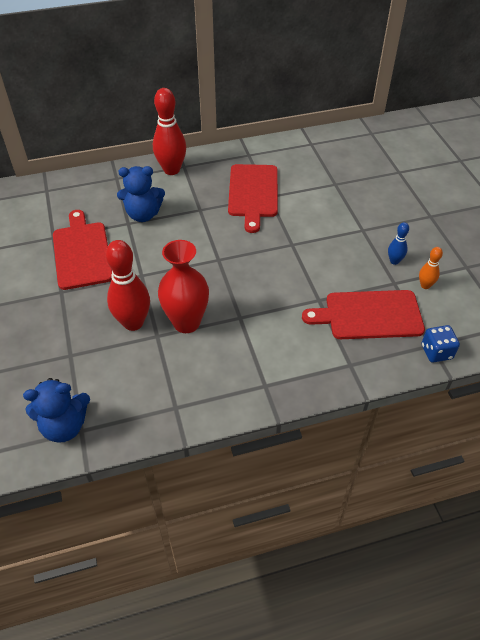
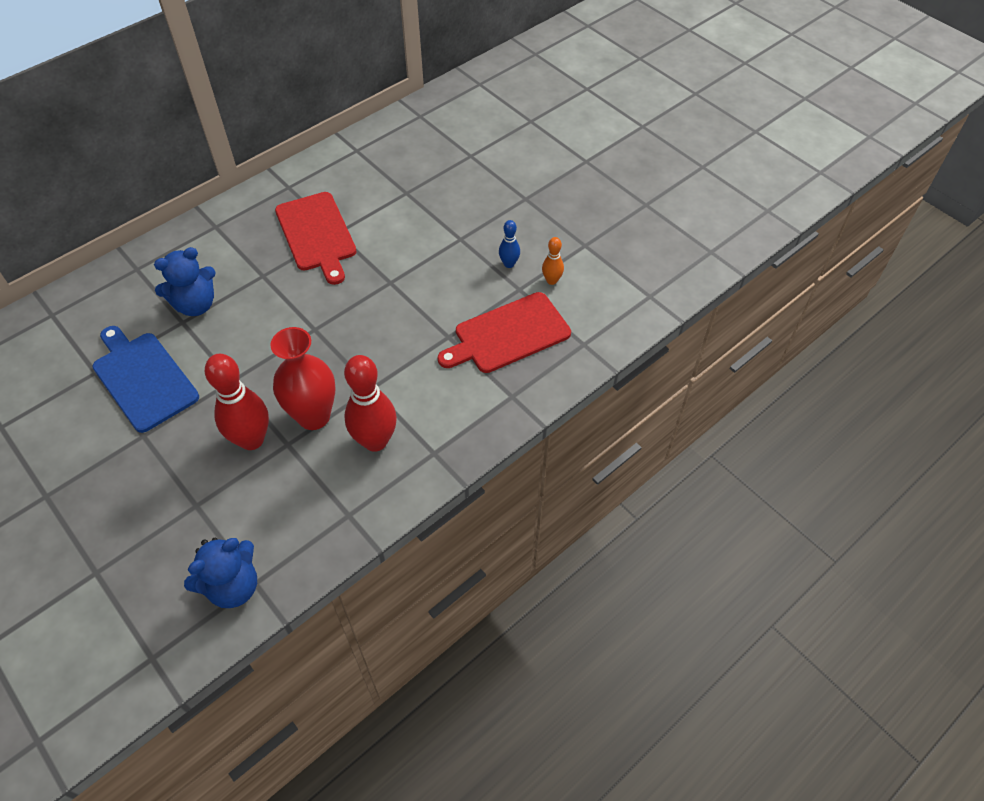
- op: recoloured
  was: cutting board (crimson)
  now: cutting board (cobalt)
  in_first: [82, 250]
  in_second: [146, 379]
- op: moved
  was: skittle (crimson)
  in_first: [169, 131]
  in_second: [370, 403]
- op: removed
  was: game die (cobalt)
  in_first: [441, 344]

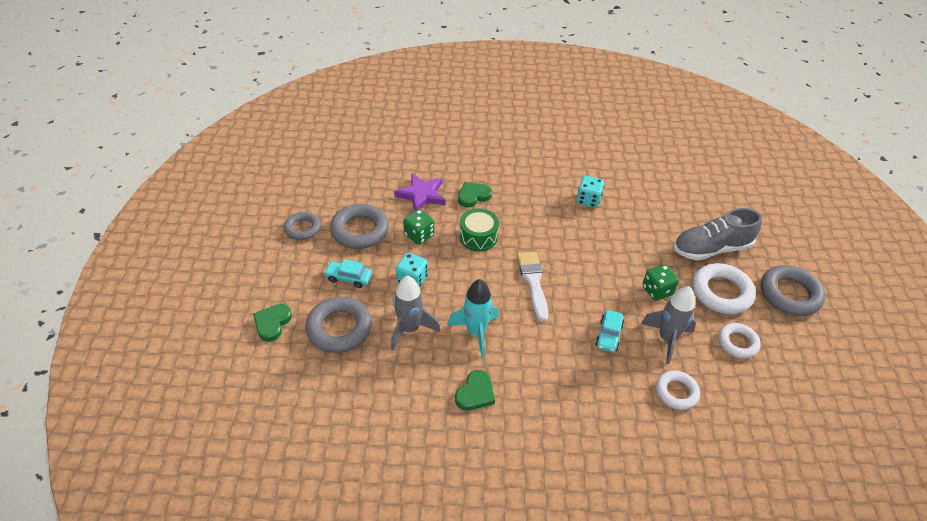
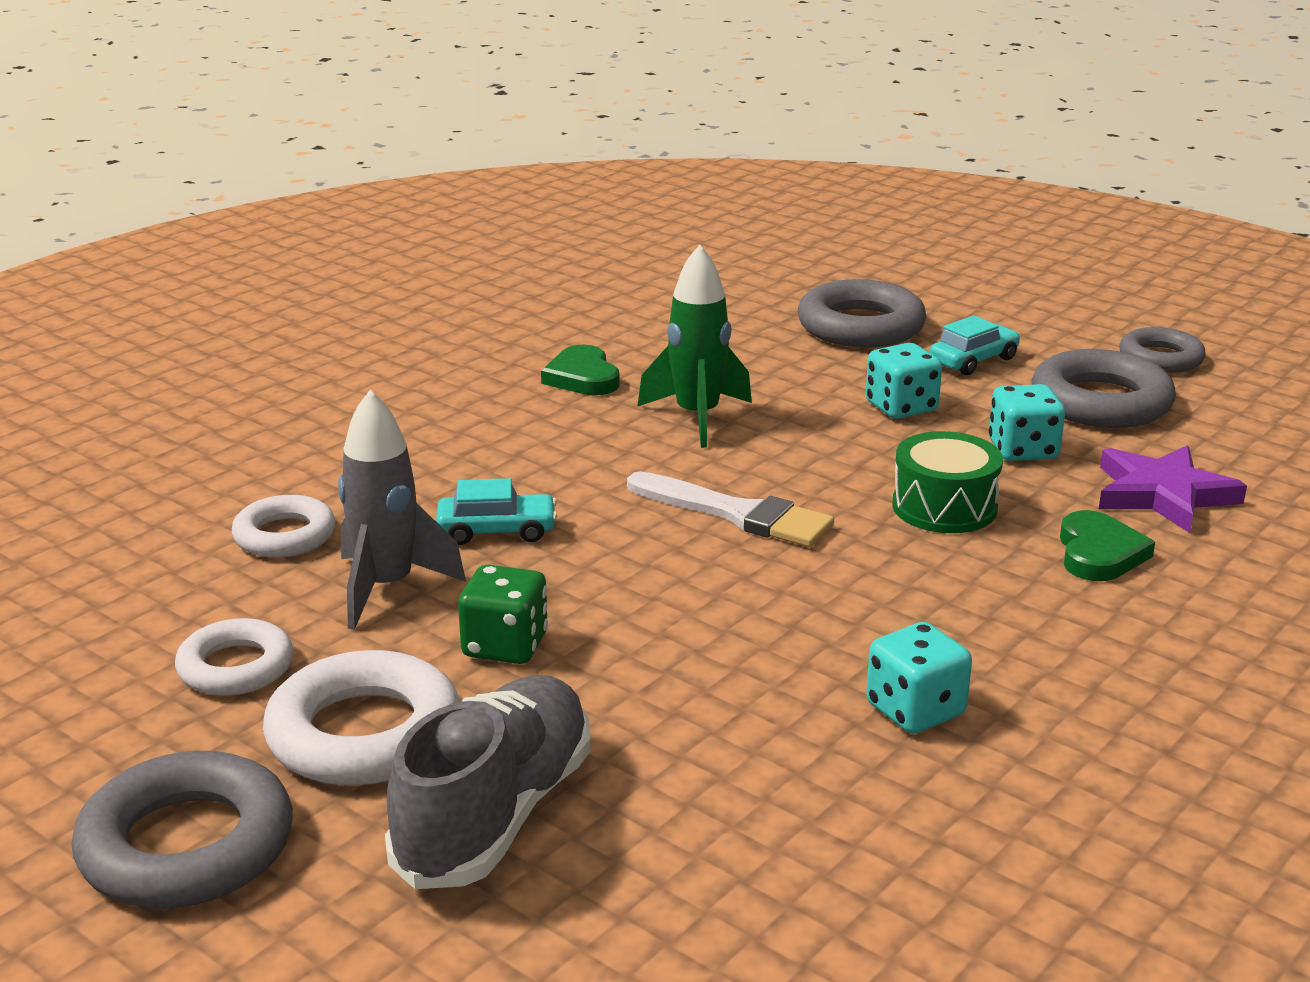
- op: removed
  was: heart shape (emerald)
  in_first: [272, 323]
- op: removed
  was: toy rocket (ash-grey)
  in_first: [415, 312]
- op: recoloured
  was: game die (emerald)
  now: game die (turquoise)
  in_first: [418, 227]
  in_second: [1027, 422]
- op: recoloured
  was: toy rocket (turquoise)
  now: toy rocket (emerald)
  in_first: [472, 318]
  in_second: [694, 346]
- op: turned
  was: automobile (turquoise)
  in_first: [609, 331]
  in_second: [496, 511]
  clockwise: 120

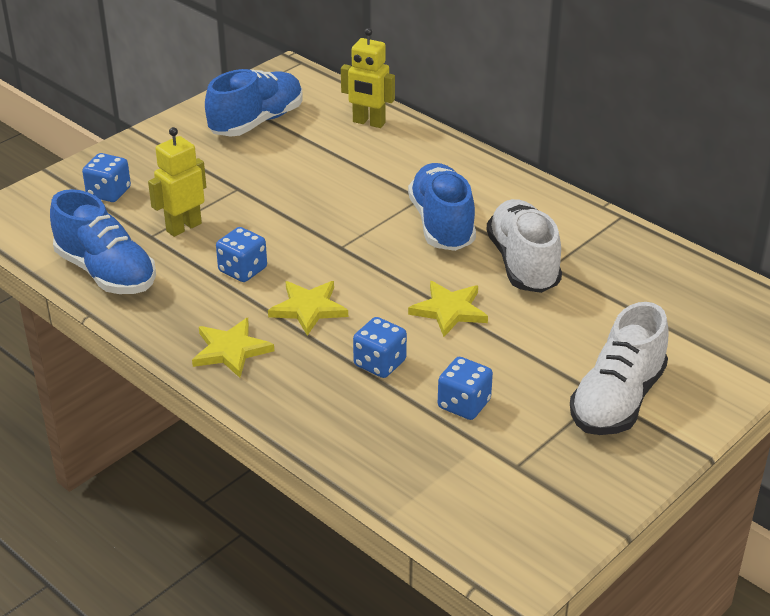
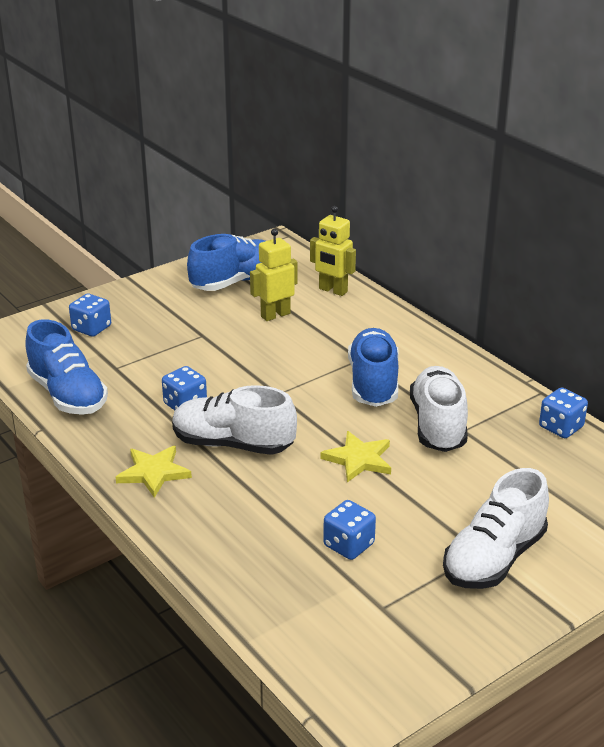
- op: moved
  was: toy robot (bright yellow)
  in_first: [177, 182]
  in_second: [274, 275]
- op: replaced
  was: star (bright yellow)
  now: sneaker (pure white)
  in_first: [308, 308]
  in_second: [234, 420]
- op: moved
  was: game die (cobalt)
  in_first: [380, 347]
  in_second: [563, 412]

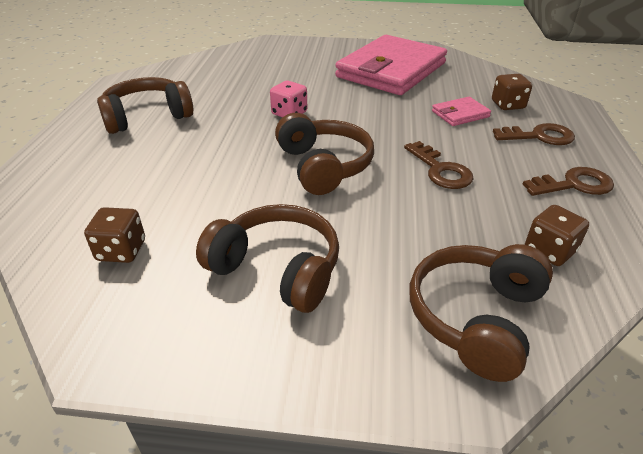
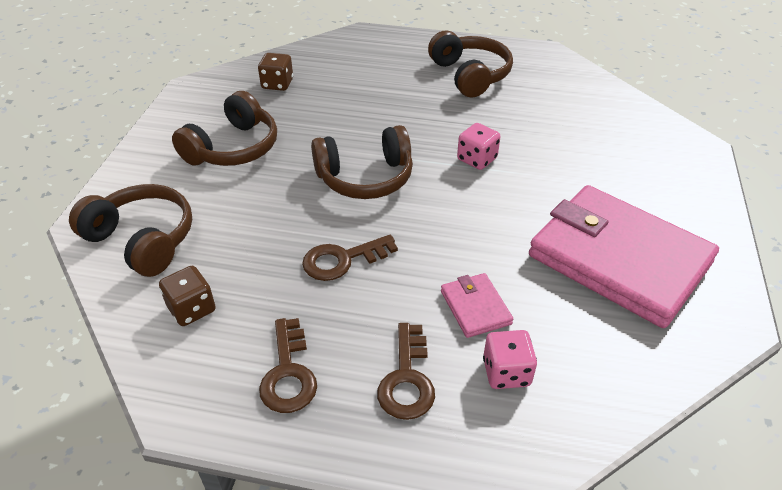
- op: recoloured
  was: game die (russet)
  now: game die (pink)
  in_first: [512, 92]
  in_second: [510, 359]

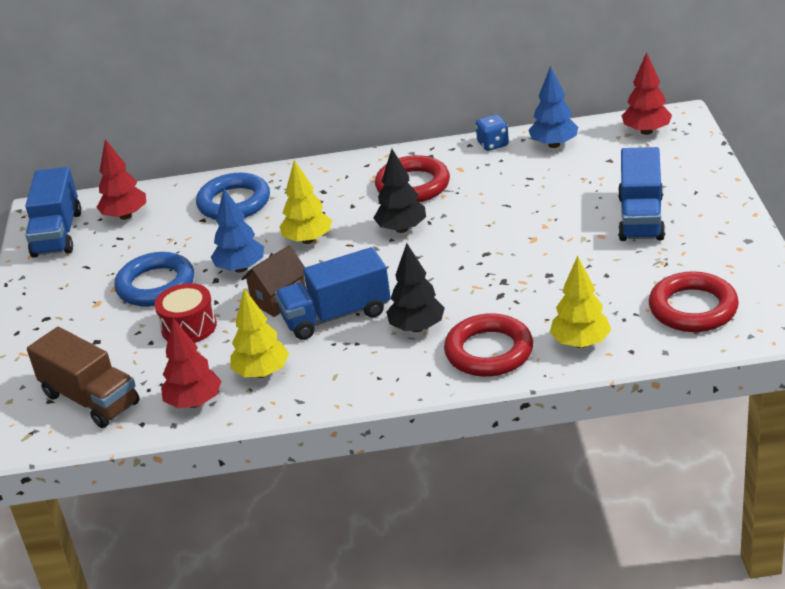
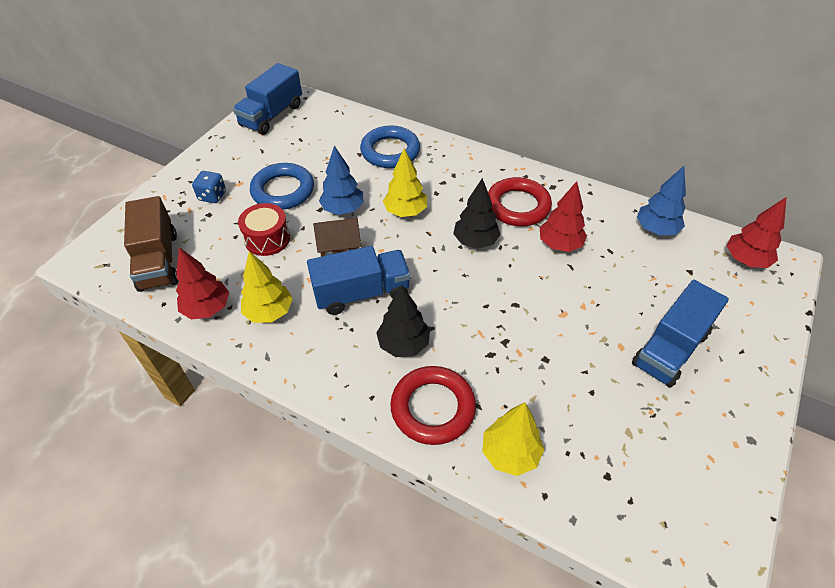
- op: moved
  was: toy tree (crimson)
  in_first: [121, 179]
  in_second: [563, 216]
- op: turned
  was: truck (cobalt)
  in_first: [333, 293]
  in_second: [359, 280]
  clockwise: 150
- op: moved
  was: game die (cobalt)
  in_first: [492, 132]
  in_second: [209, 187]
- op: removed
  was: hoop (crimson)
  in_first: [694, 301]

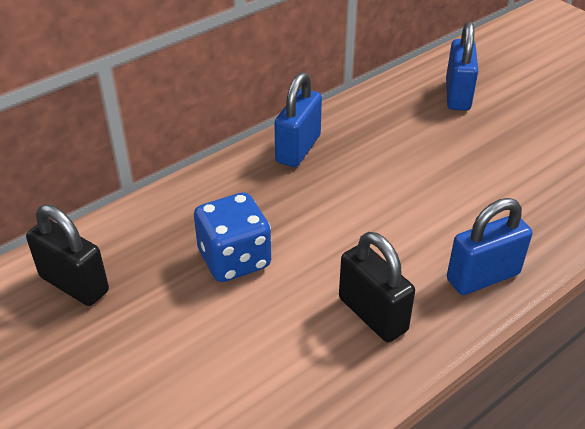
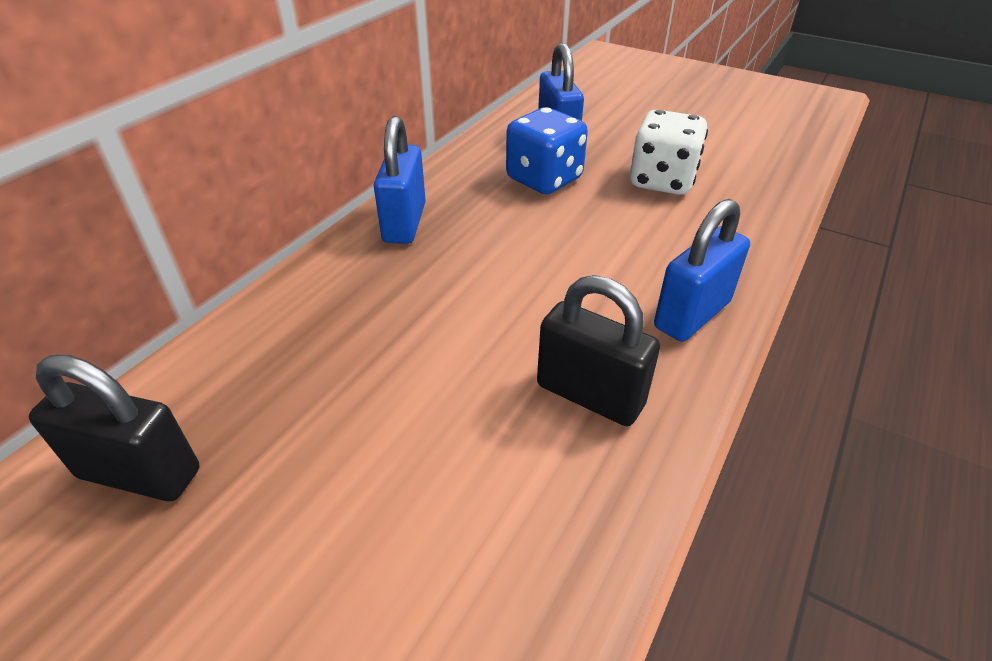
- op: moved
  was: game die (cobalt)
  in_first: [232, 237]
  in_second: [547, 150]
- op: added
  now: game die (pure white)
  in_second: [669, 152]

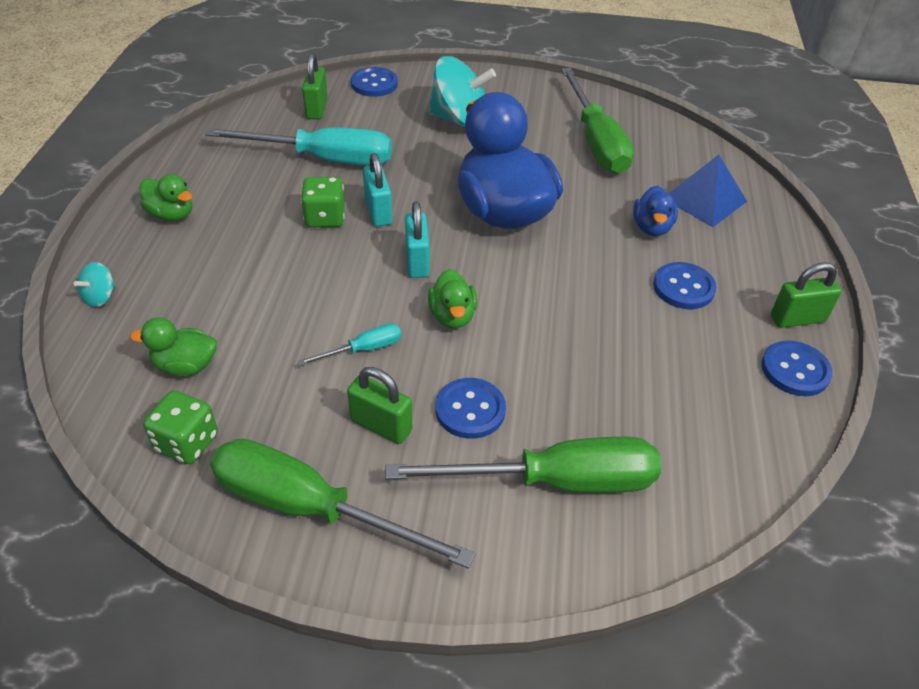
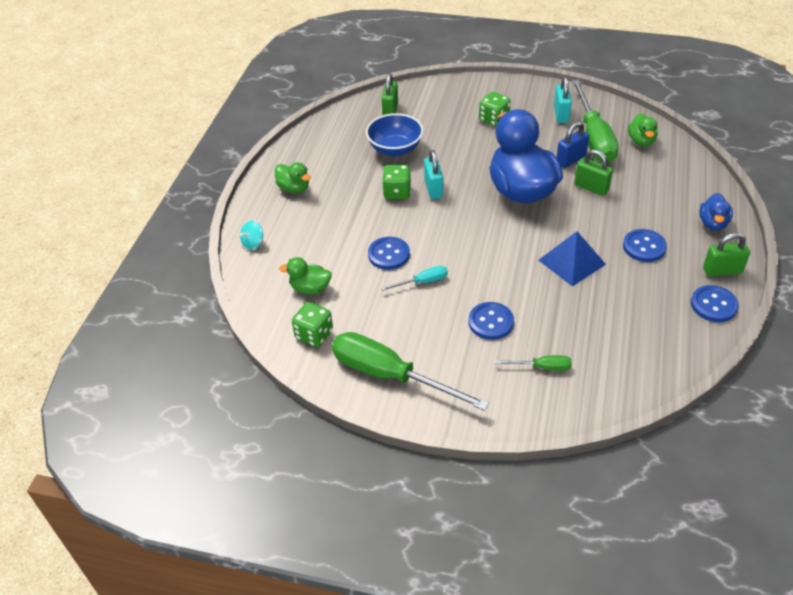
- op: replaced
  was: screwdriver (turquoise)
  now: deep dish (cobalt)
  in_first: [298, 146]
  in_second: [394, 135]
- op: moved
  was: small lock (emerald)
  in_first: [379, 405]
  in_second: [593, 173]
- op: moved
  was: sewing button (cobalt)
  in_first: [374, 82]
  in_second: [389, 253]
- op: resized
  was: screwdriver (emerald)
  in_first: [523, 465]
  in_second: [533, 363]
  ratio: 0.45
- op: moved
  was: small lock (turquoise)
  in_first: [417, 239]
  in_second: [563, 100]
- op: moved
  was: duck (emerald)
  in_first: [452, 298]
  in_second: [643, 129]
- op: replaced
  was: spinning top (turquoise)
  now: game die (emerald)
  in_first: [462, 91]
  in_second: [495, 109]
- op: moved
  was: duck (cobalt)
  in_first: [655, 211]
  in_second: [716, 212]
- op: moved
  was: pyramid shape (cobalt)
  in_first: [708, 191]
  in_second: [572, 259]
- op: added
  now: small lock (cobalt)
  in_second: [572, 145]

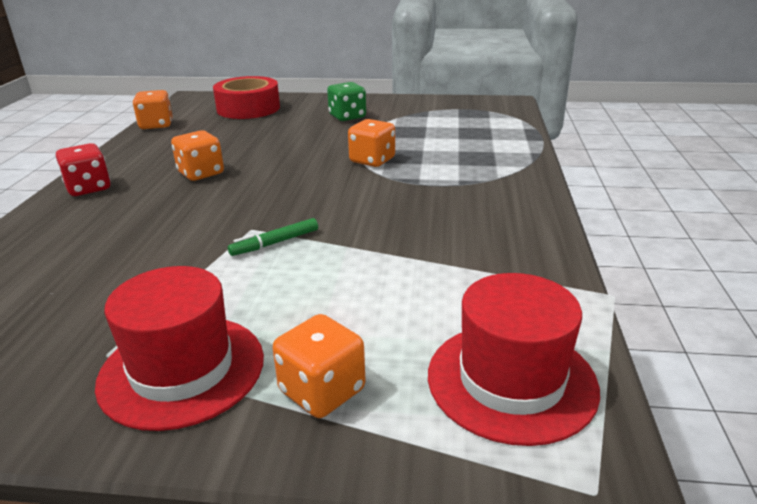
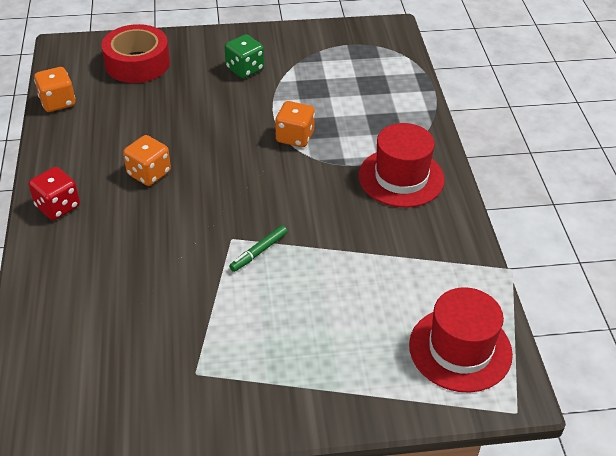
- op: moved
  was: tall hat (crimson)
  in_first: [179, 348]
  in_second: [402, 165]
- op: removed
  was: game die (bright orange)
  in_first: [319, 366]

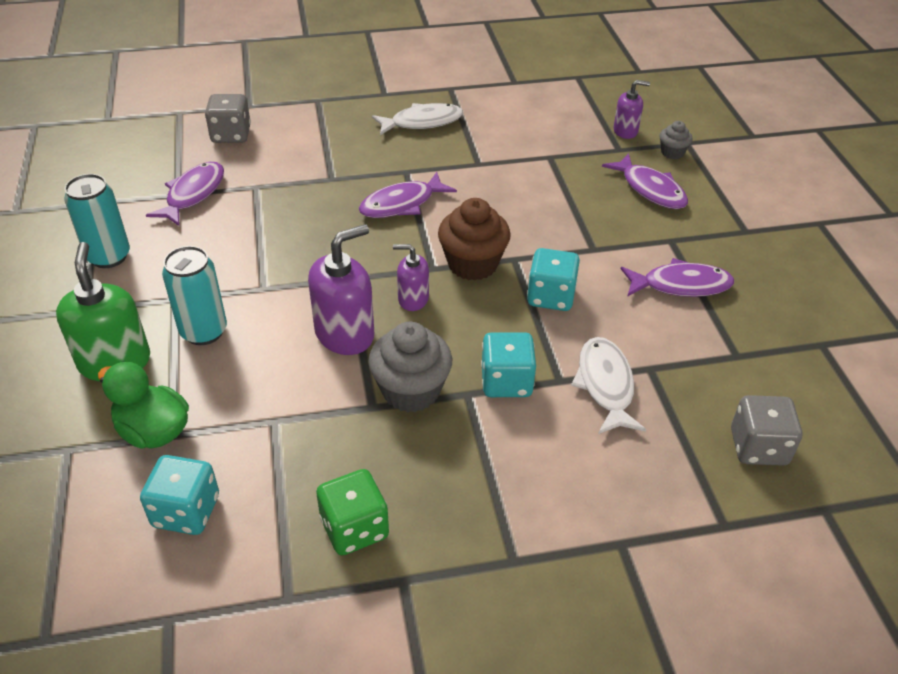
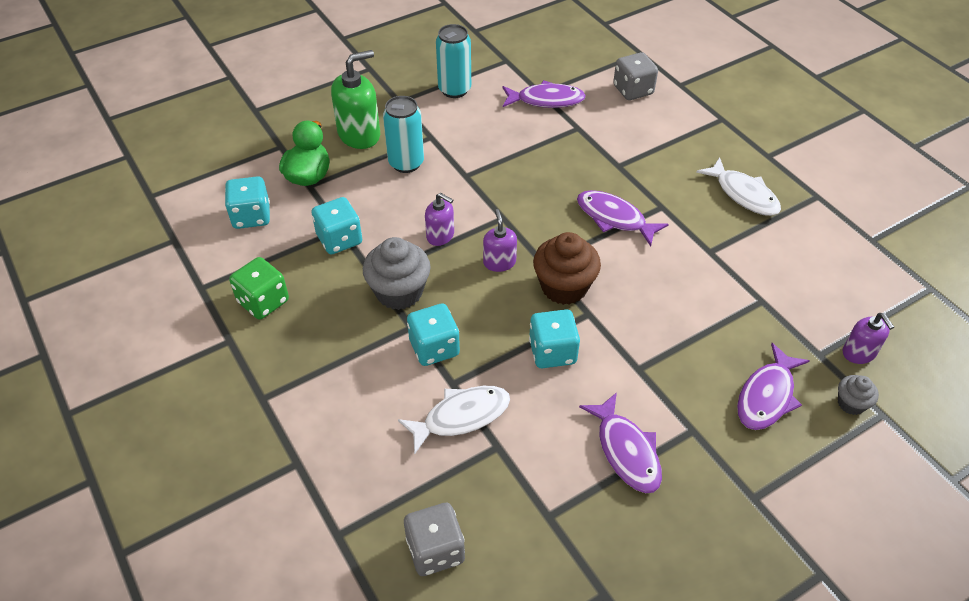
- op: resized
  was: soap dispenser (violet)
  in_first: [341, 289]
  in_second: [439, 219]
  ratio: 0.58
- op: added
  now: game die (turquoise)
  in_second: [337, 225]

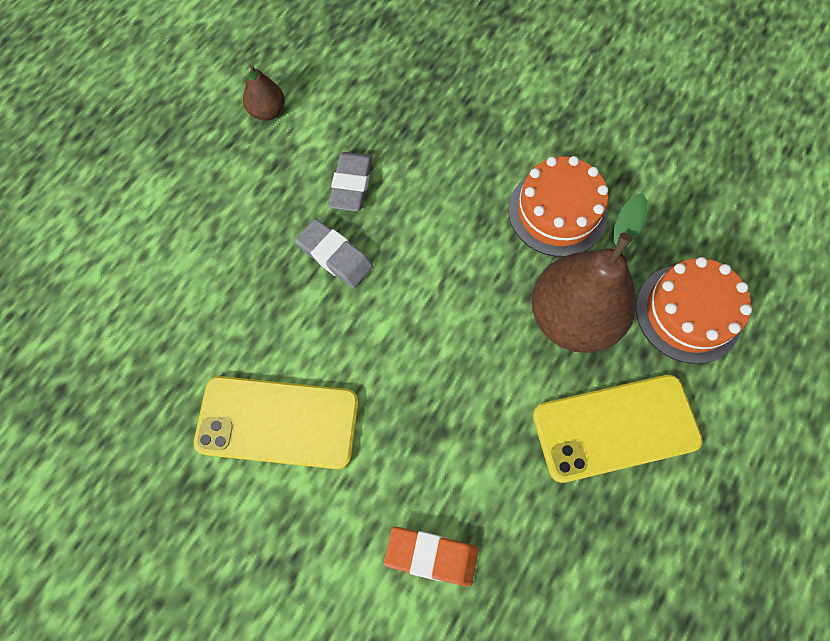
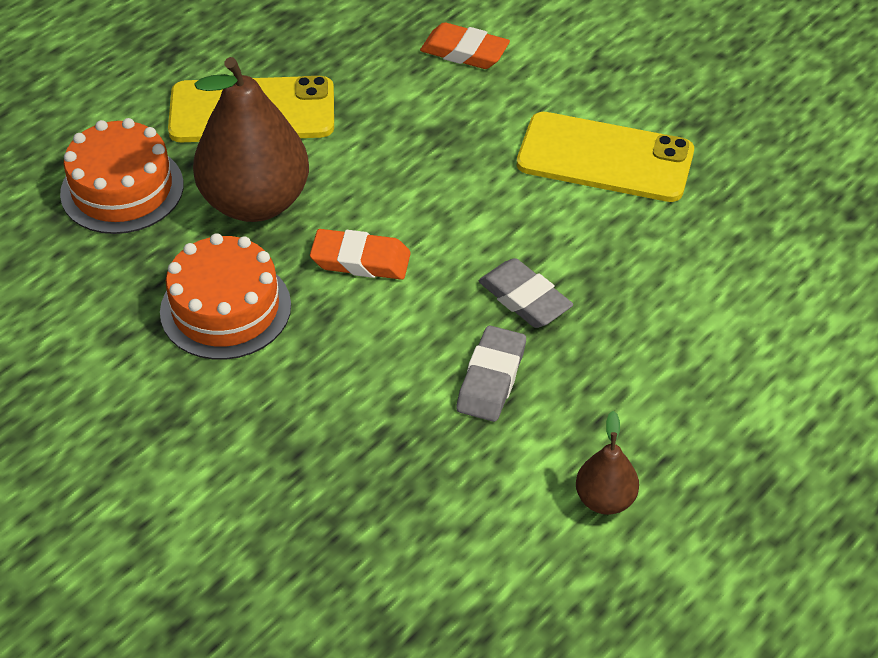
- op: added
  now: eraser (bright orange)
  in_second: [360, 254]

